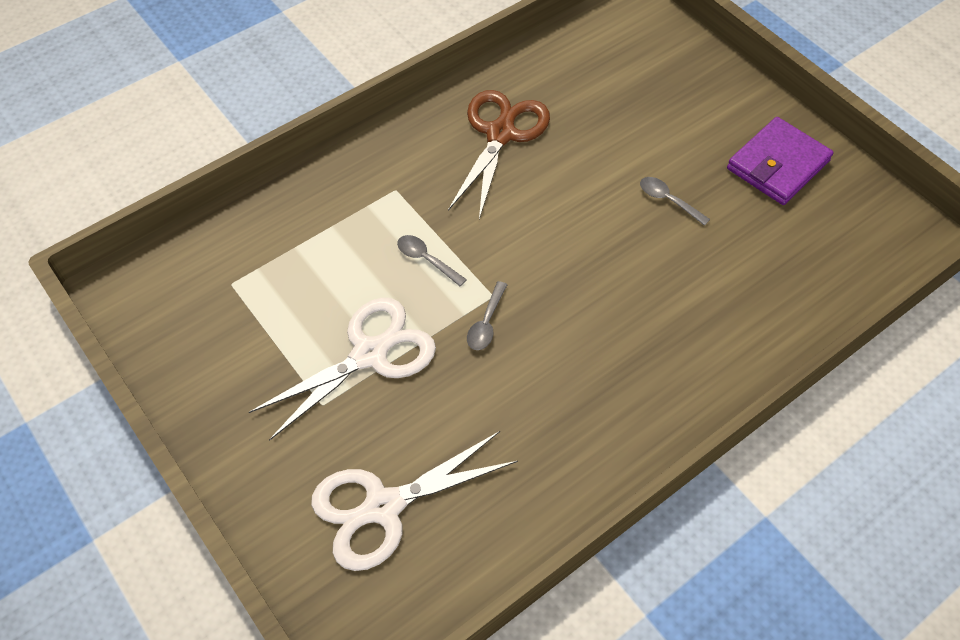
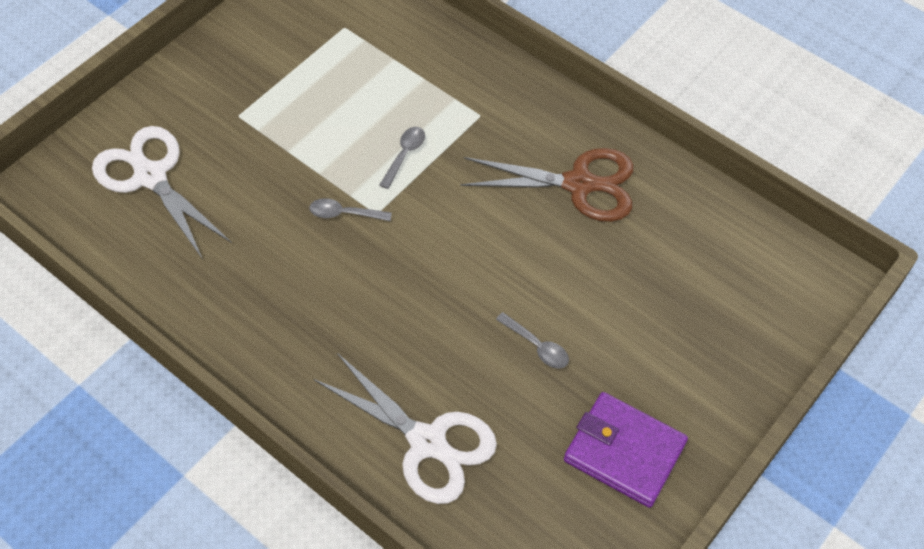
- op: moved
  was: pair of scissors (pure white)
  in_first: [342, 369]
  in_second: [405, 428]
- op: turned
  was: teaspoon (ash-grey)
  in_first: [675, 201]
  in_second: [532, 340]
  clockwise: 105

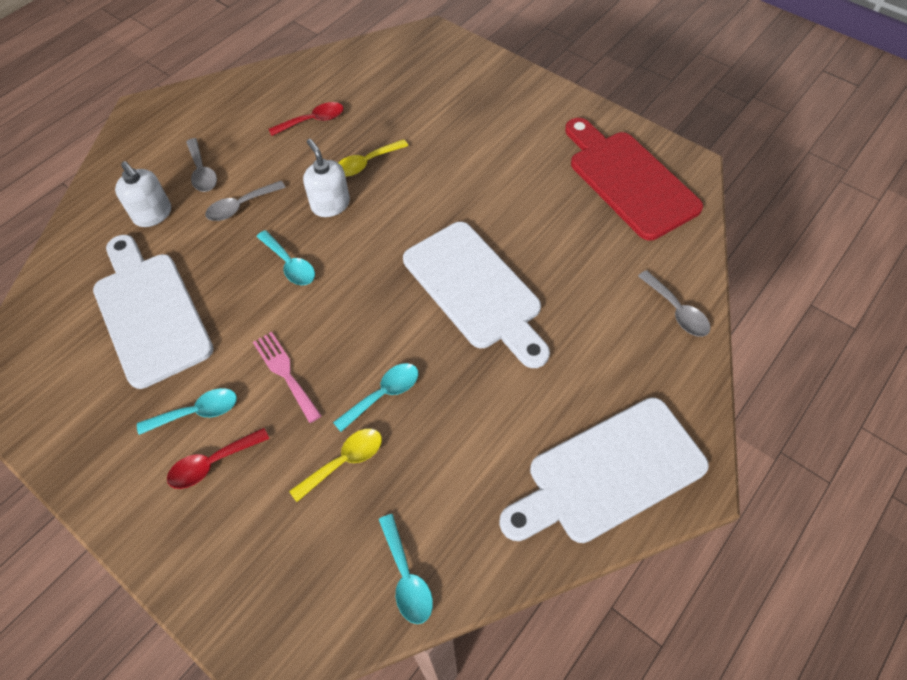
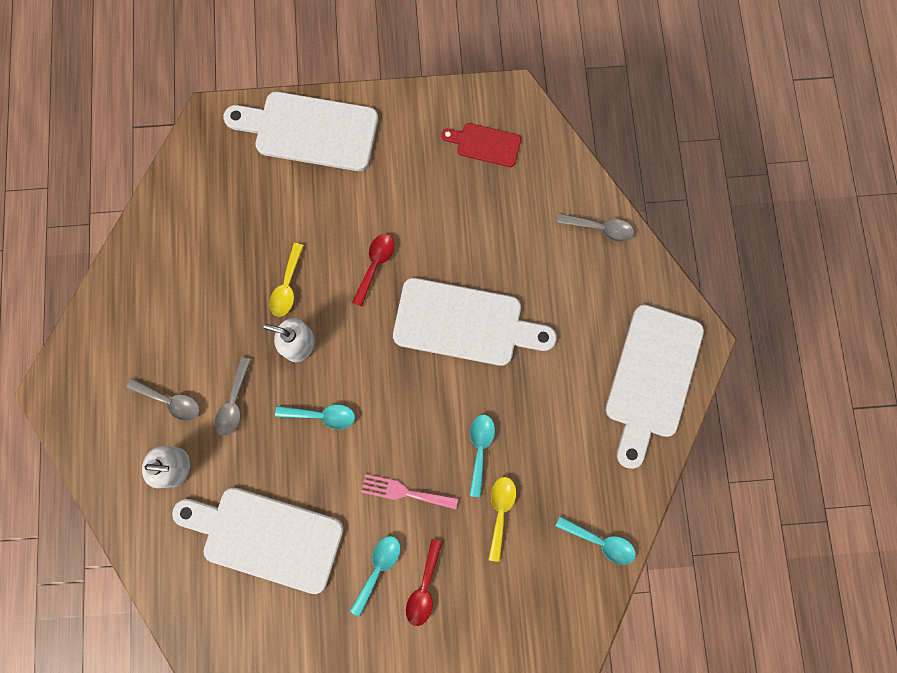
- op: moved
  was: teaspoon (crimson)
  in_first: [306, 119]
  in_second: [373, 270]
- op: resized
  was: cutting board (crimson)
  in_first: [634, 179]
  in_second: [481, 145]
  ratio: 0.52
- op: added
  now: cutting board (pure white)
  in_second: [300, 131]

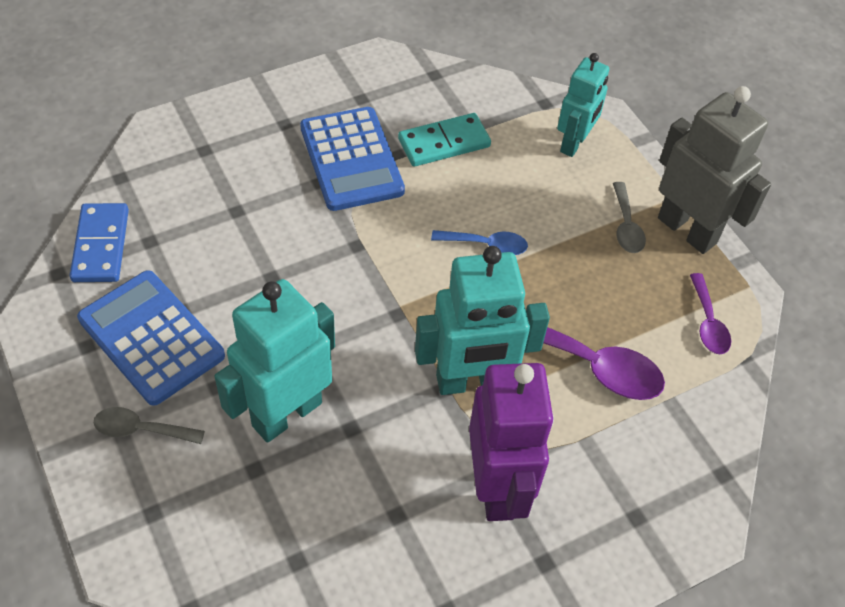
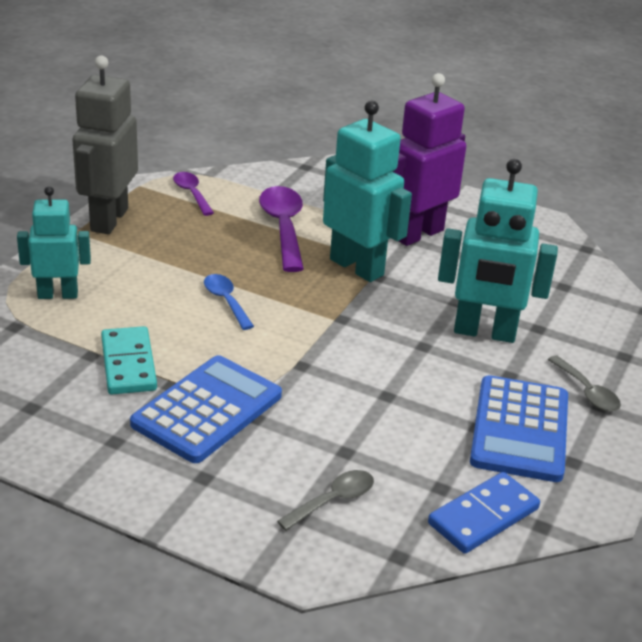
- op: turned
  was: domino tile (turquoise)
  in_first: [444, 140]
  in_second: [129, 360]
  clockwise: 45
- op: moved
  was: teaspoon (ash-grey)
  in_first: [629, 217]
  in_second: [325, 500]
- op: turned
  was: teaspoon (violet)
  in_first: [710, 313]
  in_second: [193, 194]
  clockwise: -75

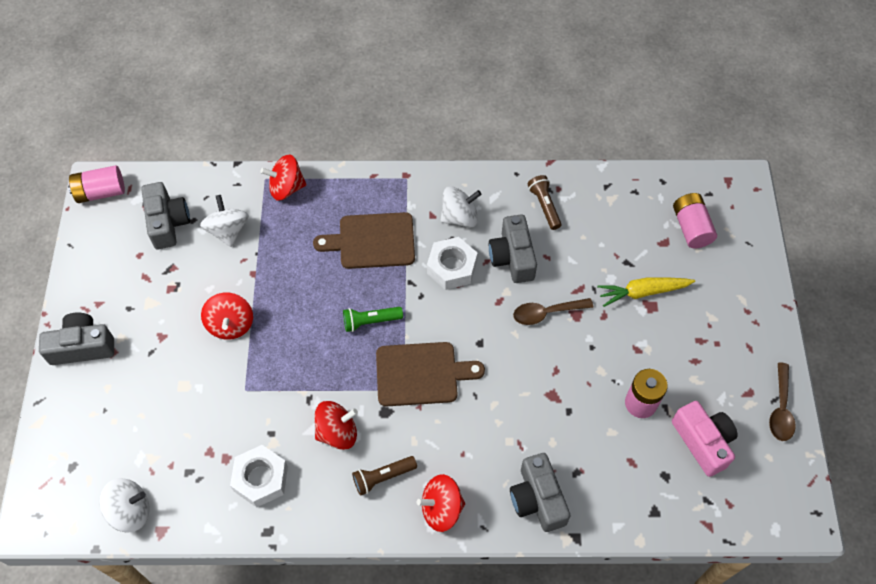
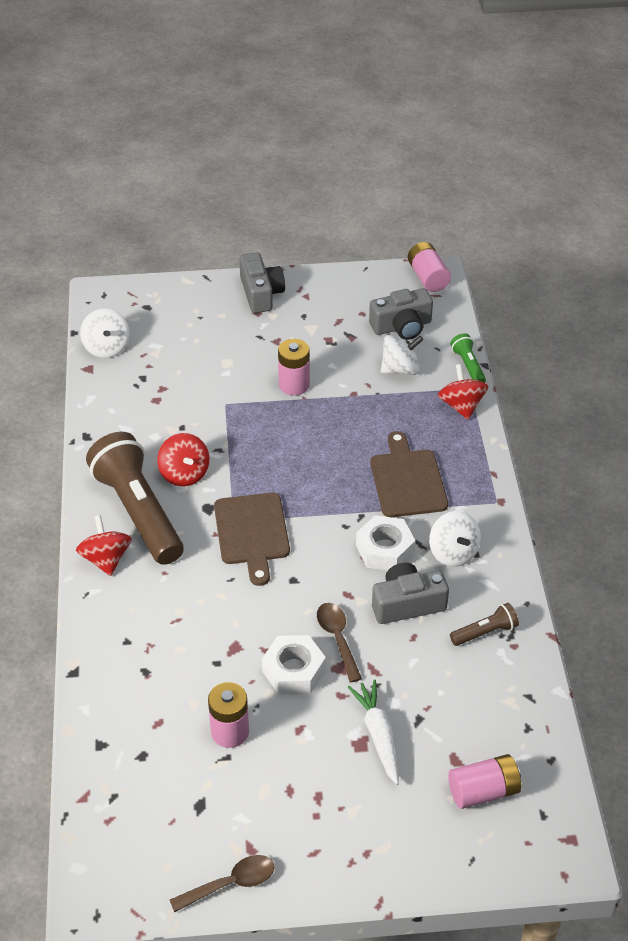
- op: replaced
  was: spinning top (crimson)
  now: battery (pink)
  in_first: [227, 316]
  in_second: [294, 367]
- op: moved
  was: hexagon nut (pure white)
  in_first: [259, 476]
  in_second: [294, 665]
- op: moved
  was: pocket torch (emerald)
  in_first: [373, 319]
  in_second: [468, 358]
- op: resized
  was: pocket torch (russet)
  in_first: [384, 476]
  in_second: [135, 498]
  ratio: 2.29
- op: removed
  was: compact camera (ash-grey)
  in_first: [540, 492]
- op: recoloured
  was: toy carrot (bright yellow)
  now: toy carrot (pure white)
  in_first: [646, 292]
  in_second: [373, 732]
- op: removed
  was: compact camera (pink)
  in_first: [704, 439]
- op: turned
  was: teaspoon (russet)
  in_first: [782, 402]
  in_second: [222, 884]
  clockwise: 150

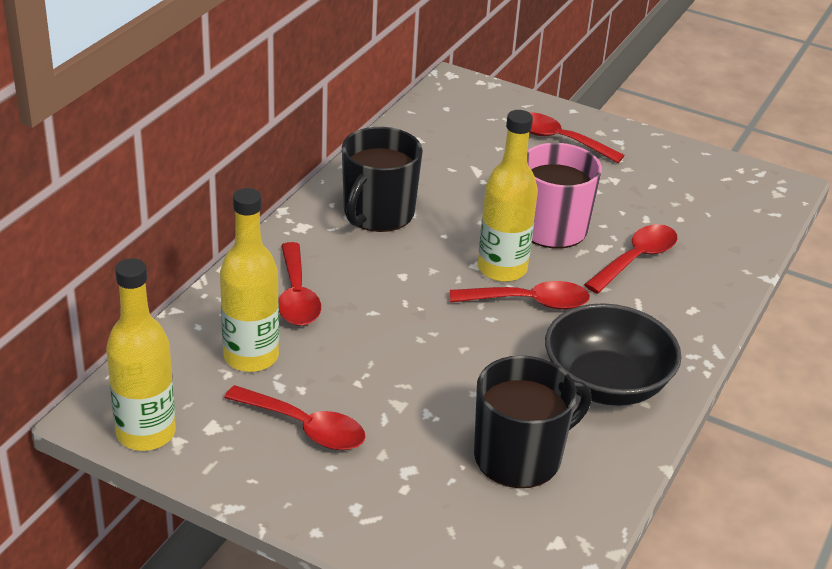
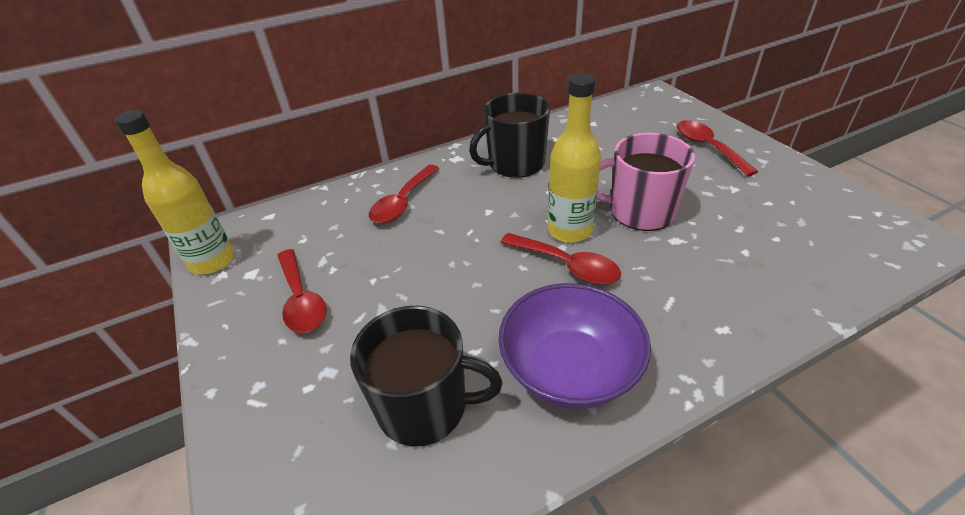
- op: removed
  was: drink bottle (bright yellow)
  in_first: [249, 280]
- op: recoloured
  was: deep dish (jet-black)
  now: deep dish (violet)
  in_first: [613, 354]
  in_second: [574, 346]
- op: removed
  was: teaspoon (crimson)
  in_first: [630, 259]

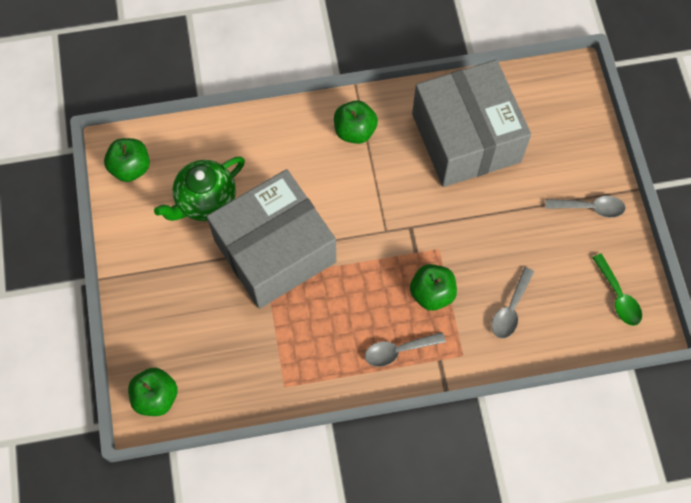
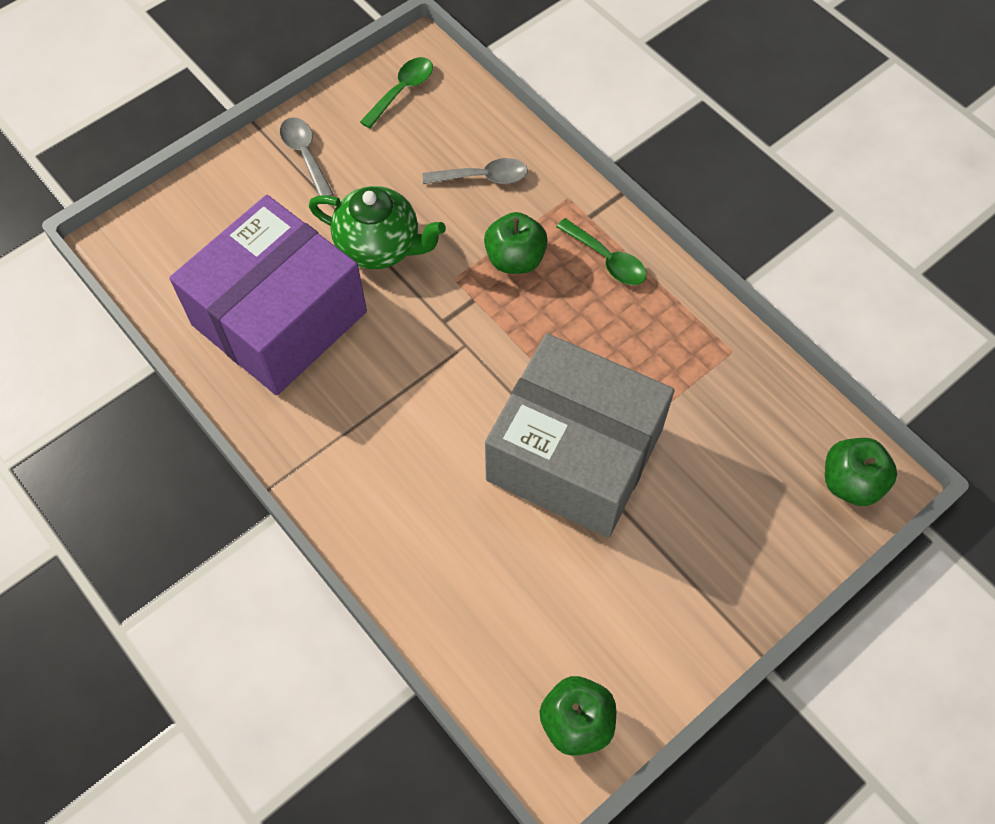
- op: moved
  was: tea pot (emerald)
  in_first: [199, 188]
  in_second: [377, 227]
- op: removed
  was: apple (emerald)
  in_first: [356, 122]
- op: recoloured
  was: teaspoon (ash-grey)
  now: teaspoon (emerald)
  in_first: [405, 349]
  in_second: [601, 251]
- op: recoloured
  was: parcel (ash-grey)
  now: parcel (violet)
  in_first: [471, 123]
  in_second: [268, 295]

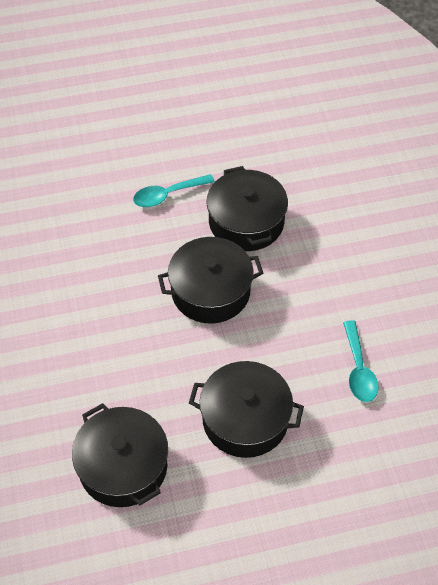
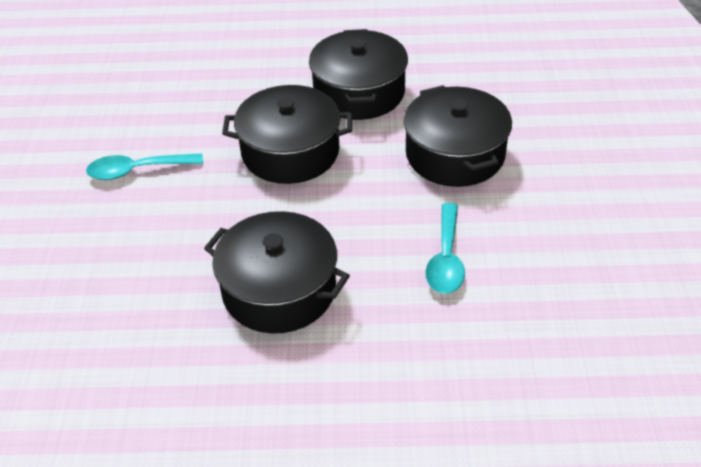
- op: moved
  was: pot (jet-black)
  in_first: [120, 455]
  in_second: [458, 136]
- op: moved
  was: teaspoon (turquoise)
  in_first: [174, 190]
  in_second: [144, 167]

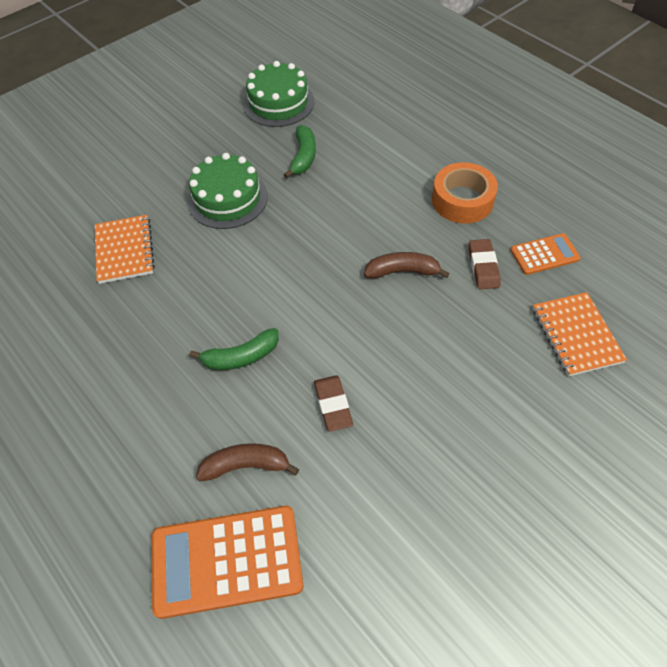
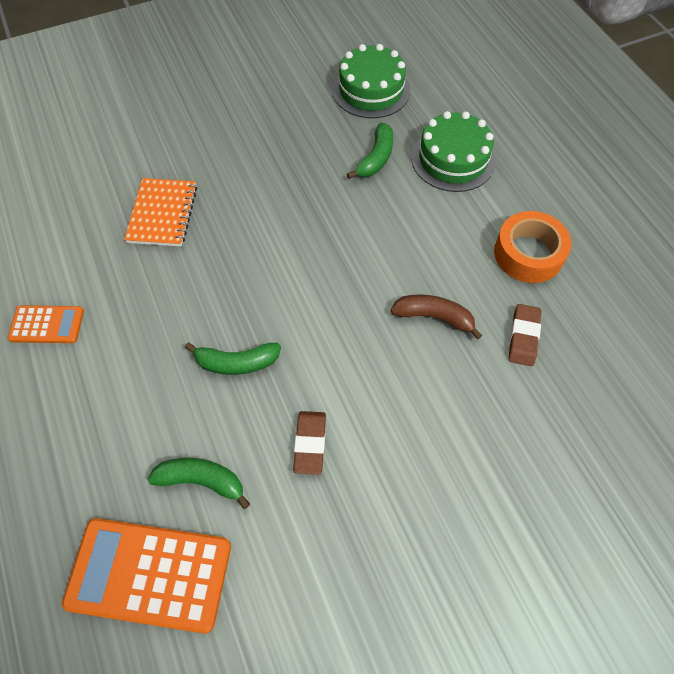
- op: moved
  was: layer cake (emerald)
  in_first: [227, 191]
  in_second: [453, 151]
- op: recoloured
  was: banana fruit (russet)
  now: banana fruit (emerald)
  in_first: [247, 462]
  in_second: [199, 483]
- op: moved
  was: pocket calculator (bright orange)
  in_first: [545, 254]
  in_second: [45, 324]
- op: removed
  was: notebook (bright orange)
  in_first: [580, 334]

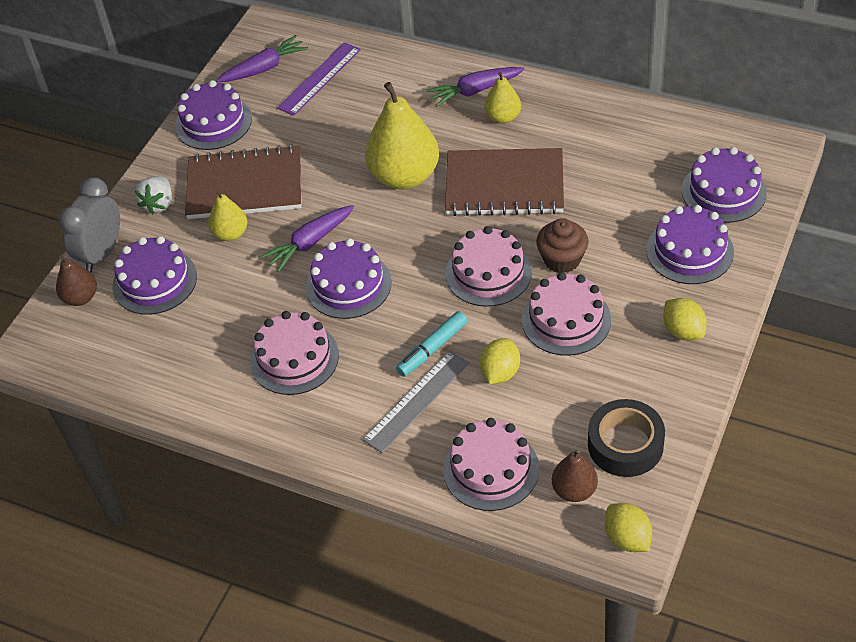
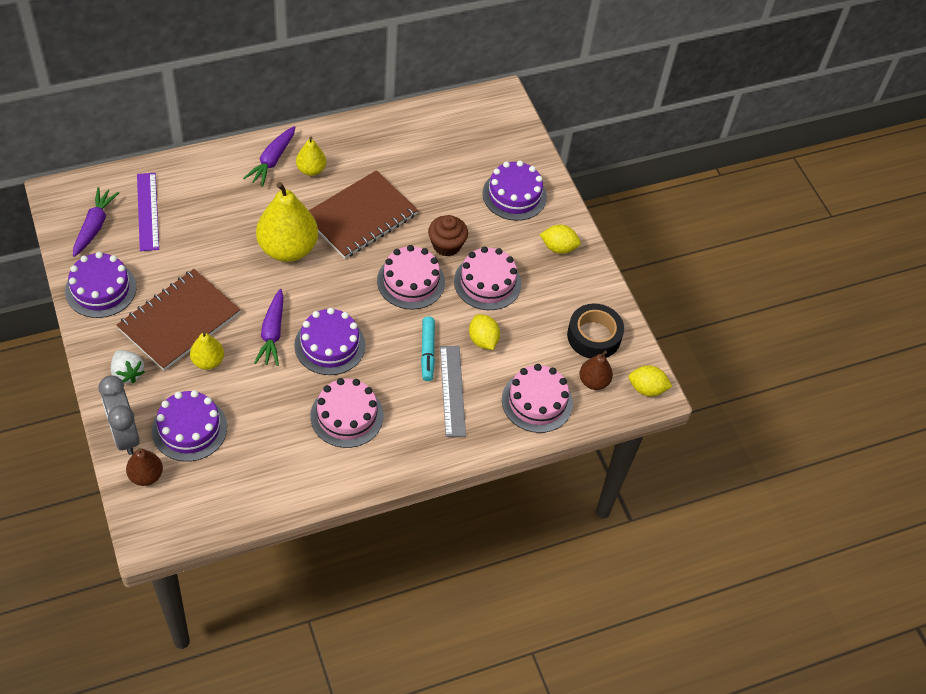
- op: removed
  was: layer cake (violet)
  in_first: [724, 185]

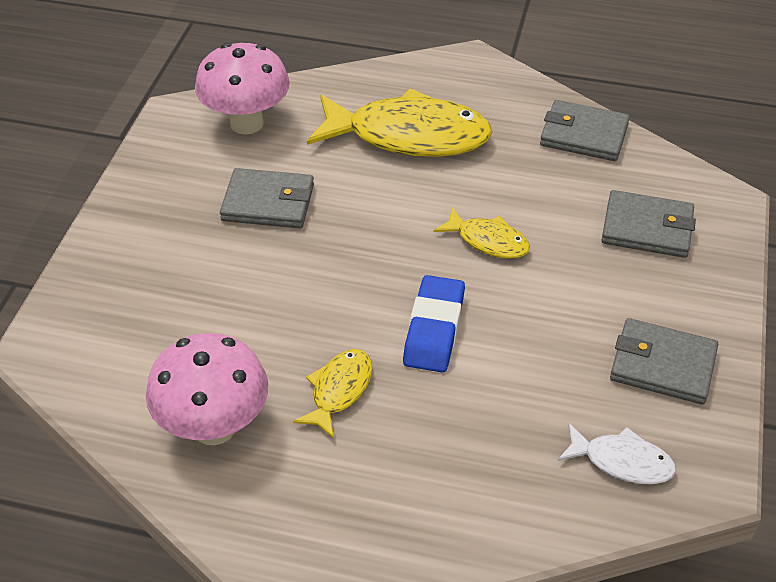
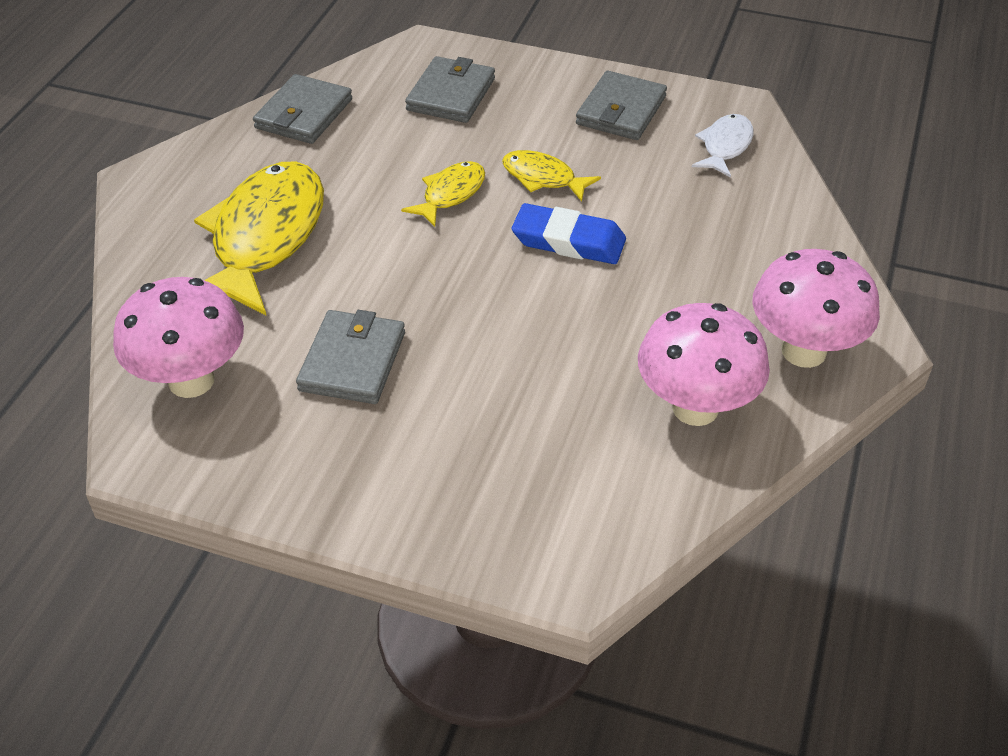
- op: moved
  was: fish figure (bright yellow)
  in_first: [332, 394]
  in_second: [551, 176]
- op: added
  now: mushroom (pink)
  in_second: [816, 308]

